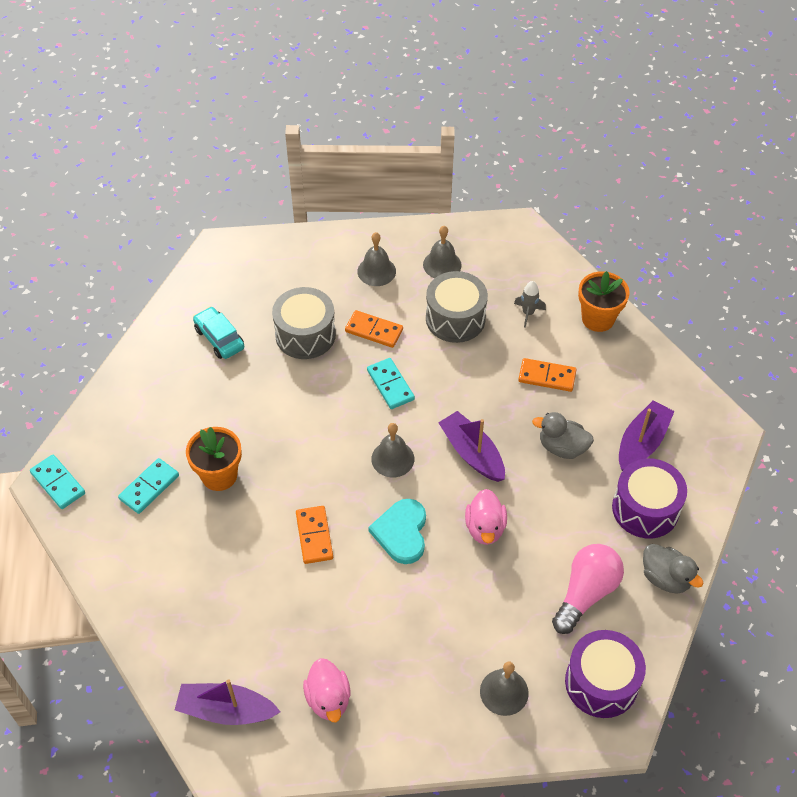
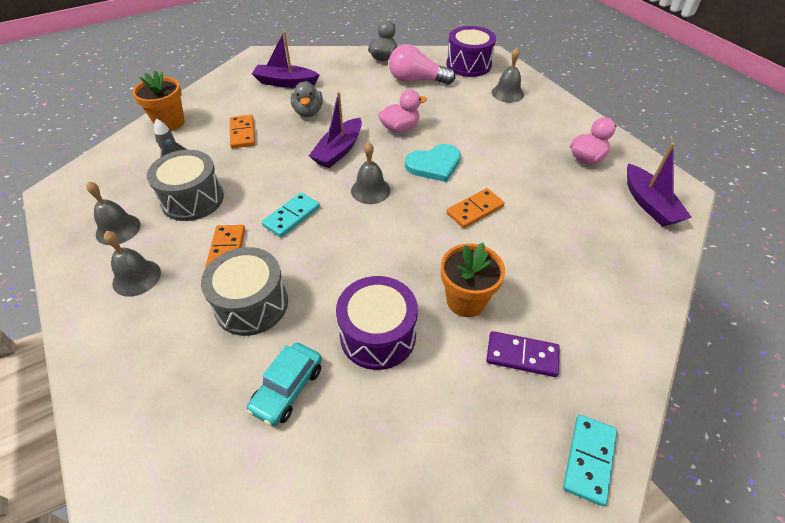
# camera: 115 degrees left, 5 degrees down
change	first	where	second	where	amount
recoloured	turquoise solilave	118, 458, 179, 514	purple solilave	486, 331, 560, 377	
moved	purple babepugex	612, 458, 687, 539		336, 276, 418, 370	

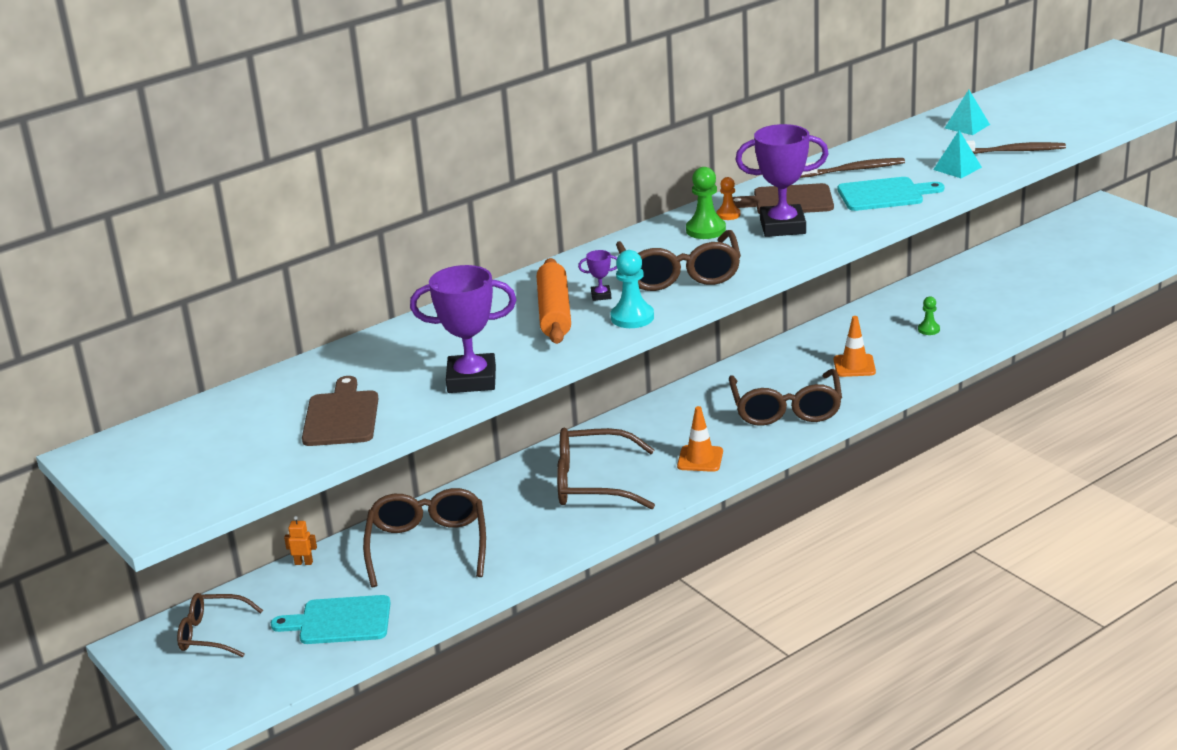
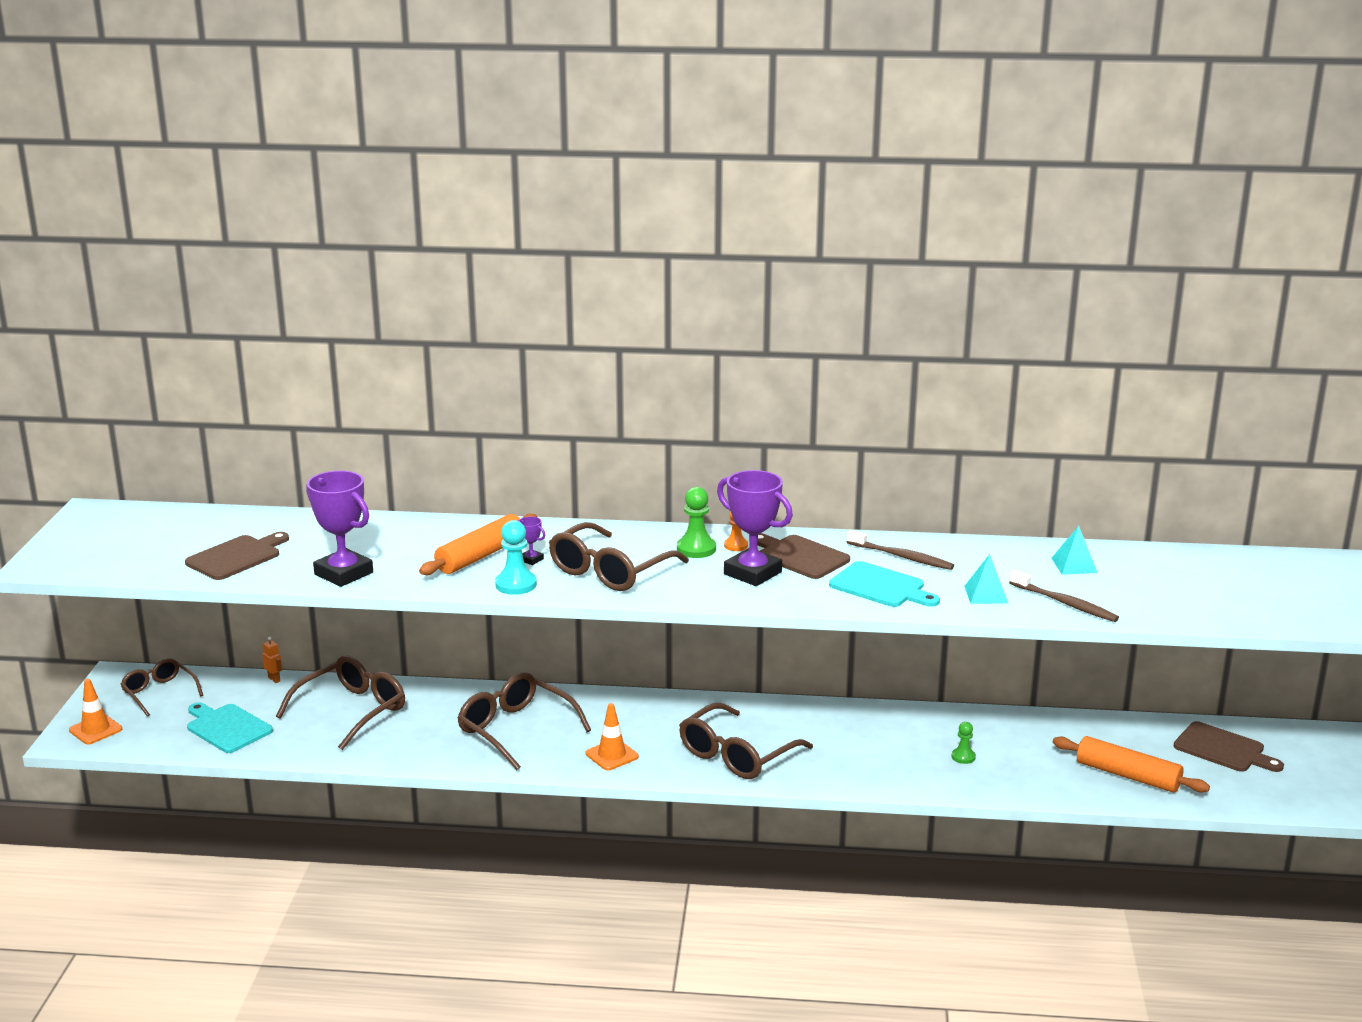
# camera: 40 degrees right, 5 degrees down
change	first	where	second	where	amount
moved	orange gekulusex	834, 316, 876, 377		69, 679, 122, 744	
added			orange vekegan	1053, 736, 1210, 793	
added			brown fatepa	1174, 721, 1284, 772	

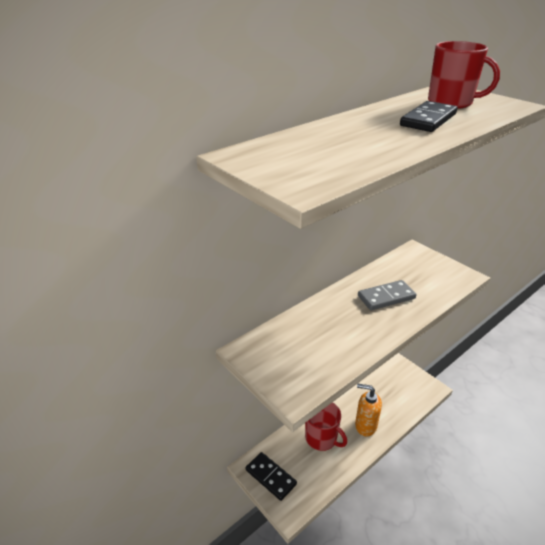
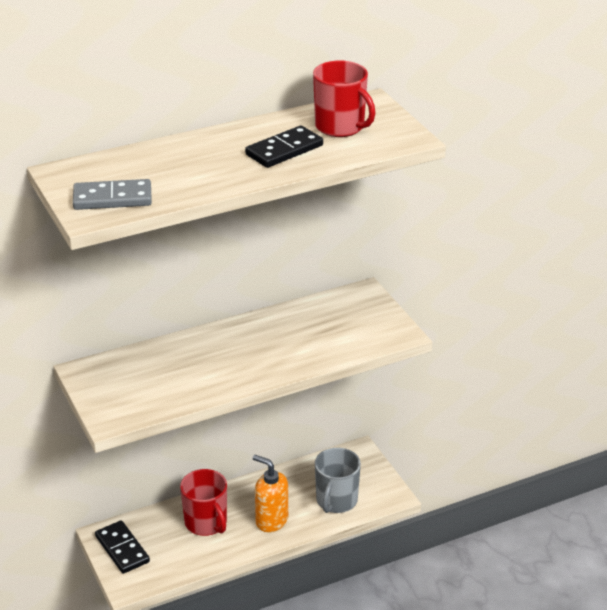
# camera: 15 degrees right, 0 degrees up
change	first	where	second	where	amount
moved	grey solilave	358, 280, 416, 310		73, 179, 152, 210	
added			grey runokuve	315, 448, 361, 513	

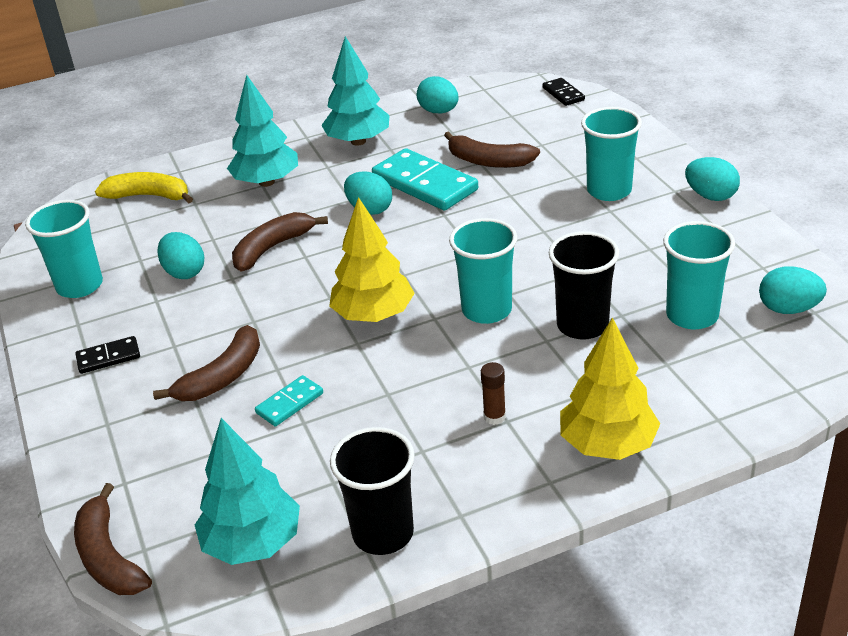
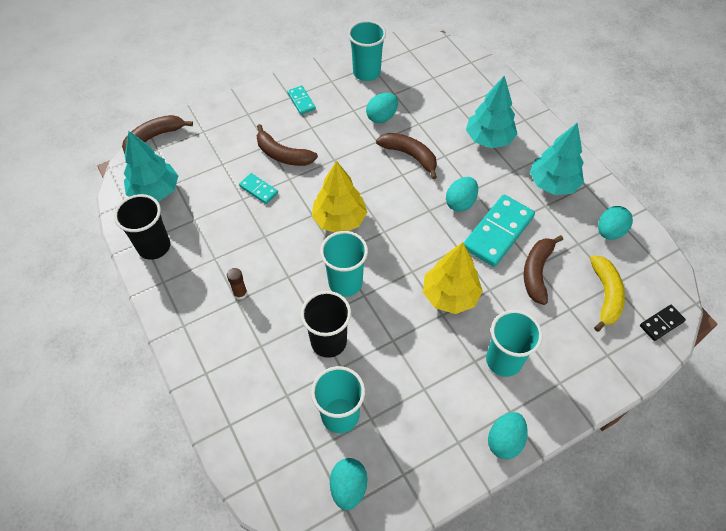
# camera: 80 degrees right, 20 degrees up
change	first	where	second	where	amount
recoloured	black solilave	75, 336, 140, 374	turquoise solilave	287, 86, 316, 115	
moved	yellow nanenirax	95, 172, 193, 203		590, 255, 625, 332	
moved	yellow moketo	560, 317, 660, 460		423, 242, 483, 314	

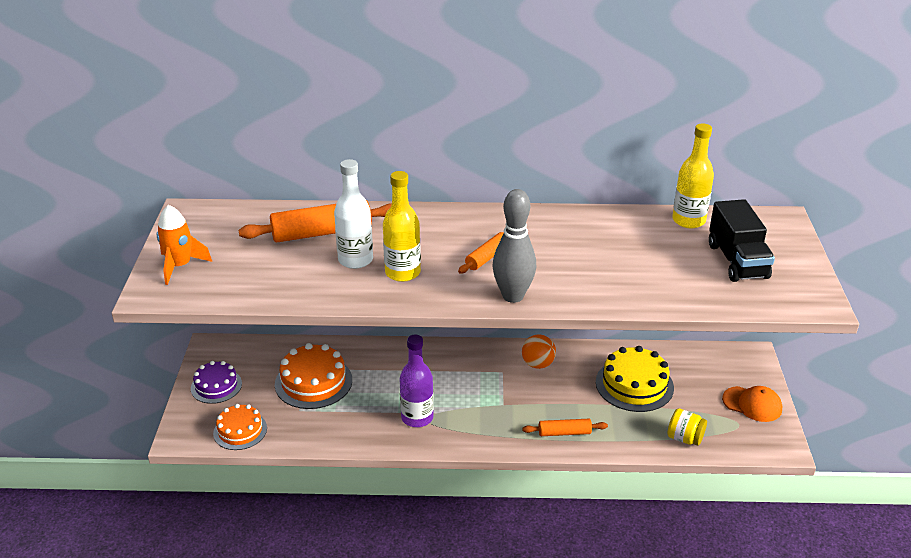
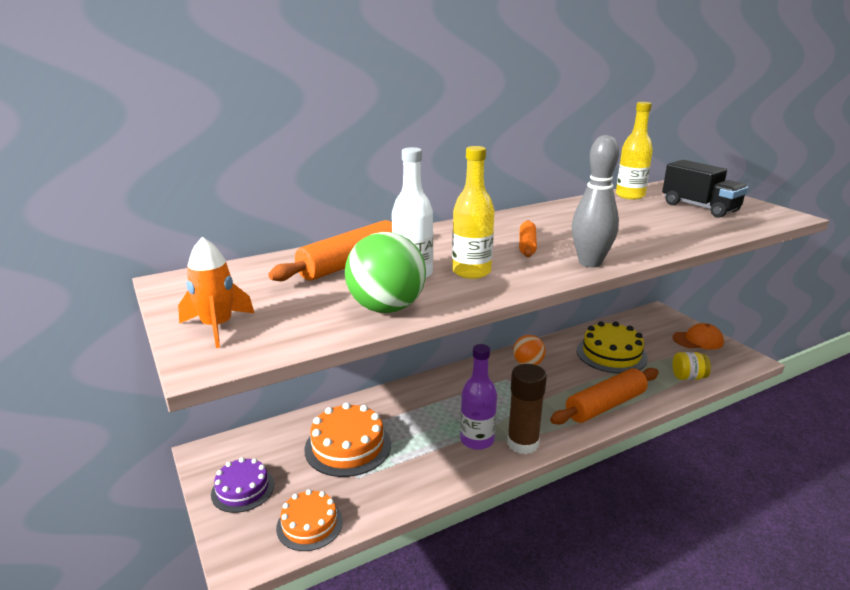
# camera: 30 degrees left, 10 degrees down
change	first	where	second	where	amount
resized	orange vekegan	522, 419, 608, 436		550, 368, 659, 425	x1.84
added			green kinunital	345, 232, 426, 313	
added			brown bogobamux	507, 364, 547, 454	

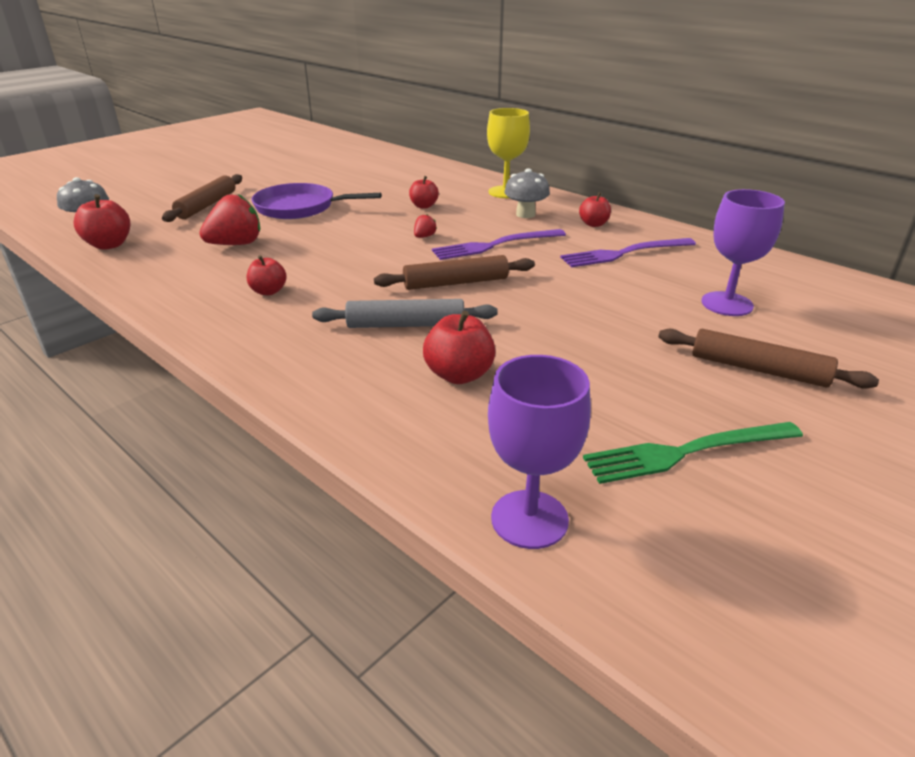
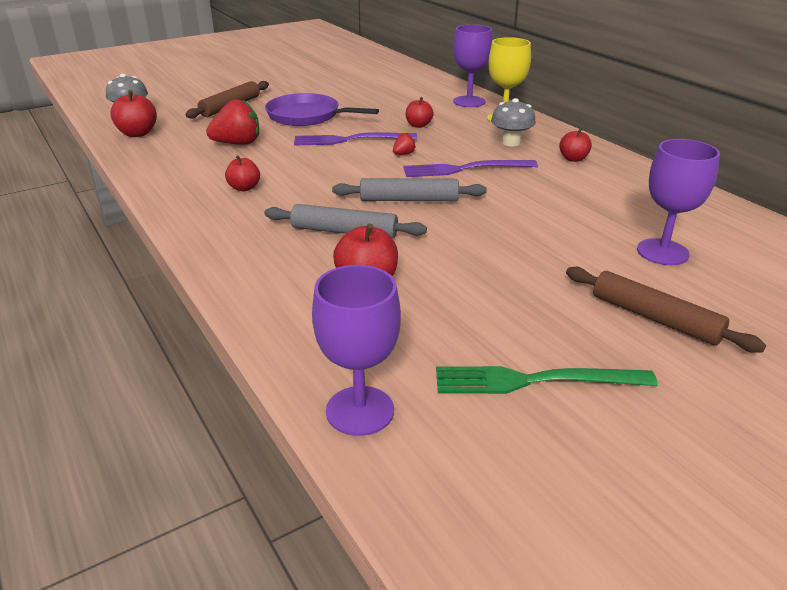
# camera: 15 degrees right, 0 degrees up
change	first	where	second	where	amount
recoloured	brown vekegan	374, 255, 535, 290	grey vekegan	332, 178, 487, 201	
moved	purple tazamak	560, 238, 696, 267		294, 132, 417, 146	
added			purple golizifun	453, 24, 493, 107	

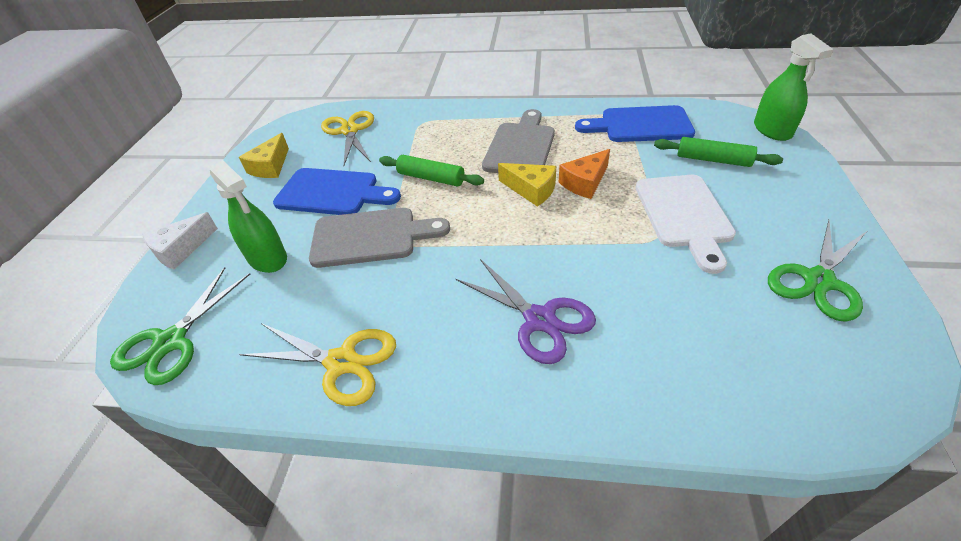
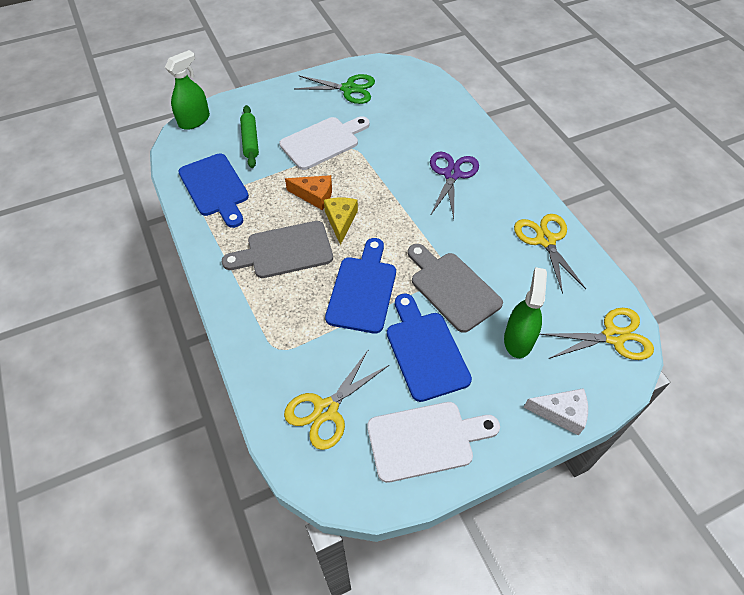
# camera: 125 degrees left, 10 degrees up
change	first	where	second	where	amount
recoloured	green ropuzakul	110, 267, 250, 385	yellow ropuzakul	540, 308, 654, 360	
replaced	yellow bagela	239, 133, 289, 178	white fatepa	367, 402, 500, 483	
replaced	green vekegan	379, 155, 484, 186	blue fatepa	325, 238, 396, 334	

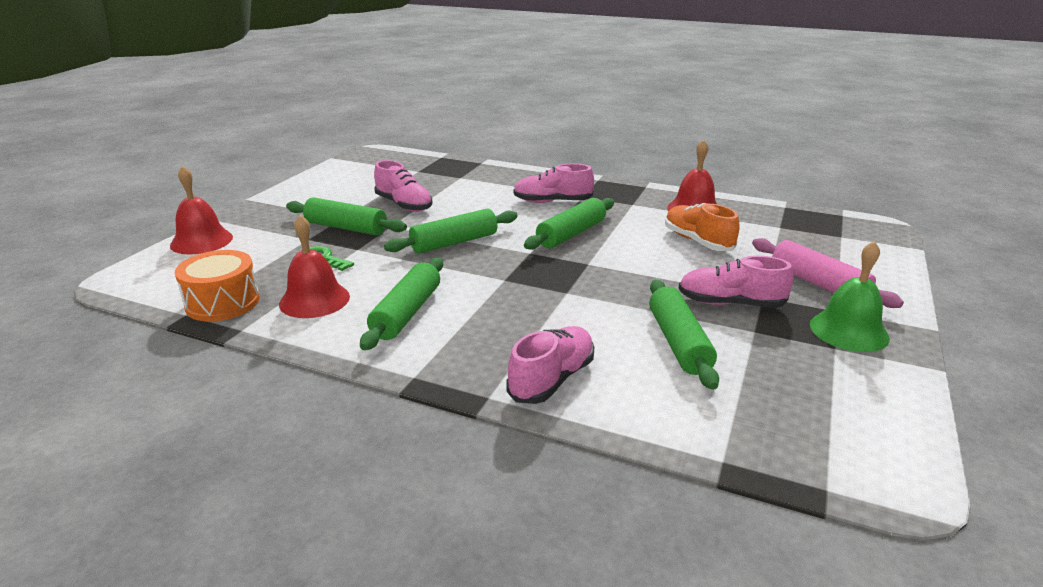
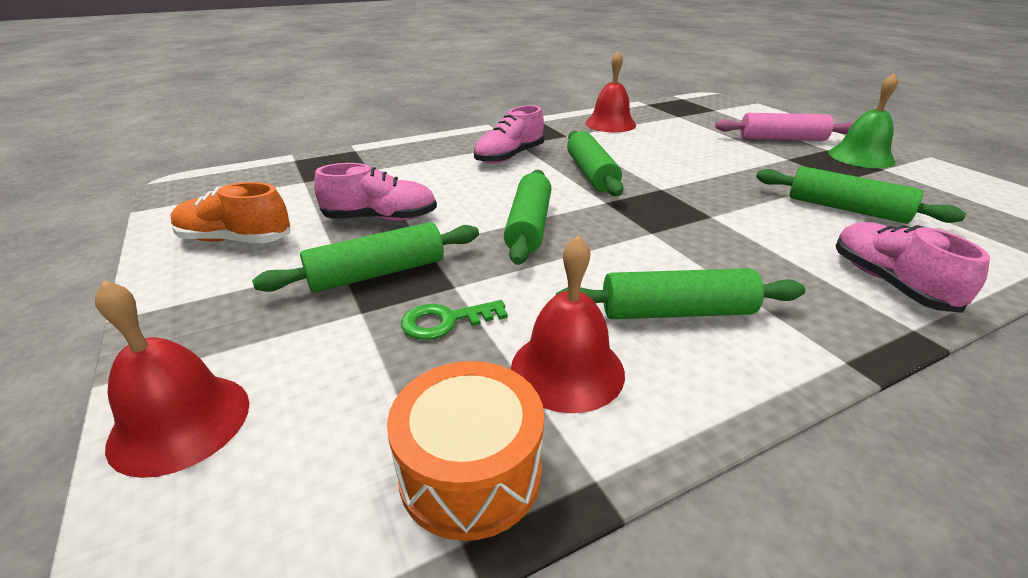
# camera: 50 degrees left, 5 degrees up
change	first	where	second	where	amount
turned	green vekegan	360, 258, 443, 350		556, 268, 805, 319	60 degrees counterclockwise
moved	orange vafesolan	665, 203, 740, 251		170, 182, 290, 243	
removed	pink vafesolan	679, 256, 793, 308			

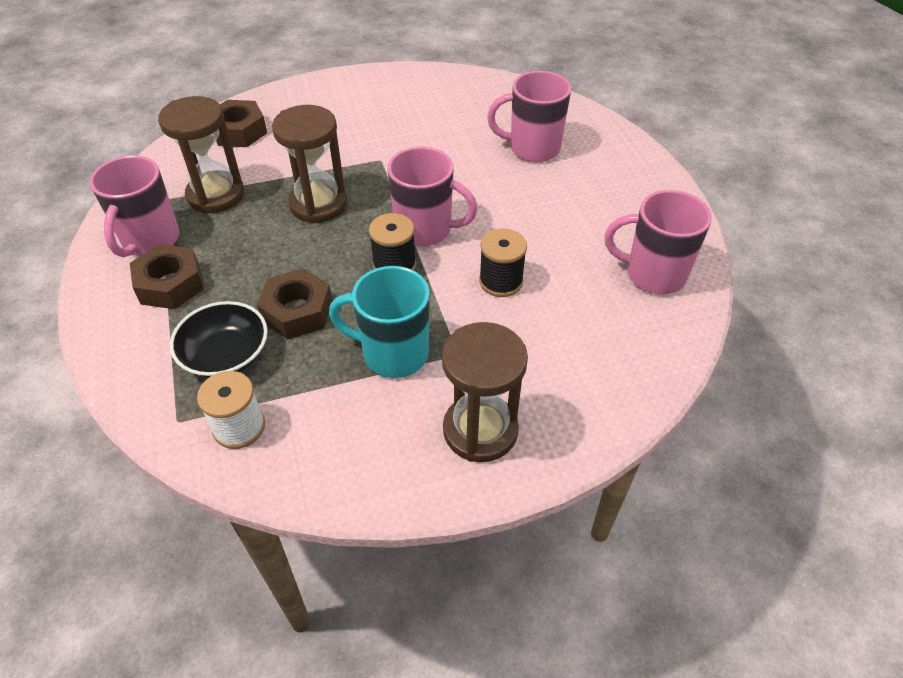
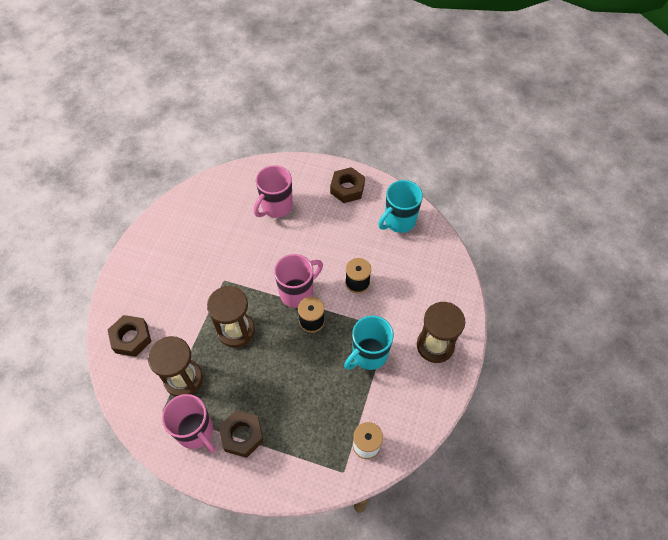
# camera: 55 degrees left, 10 degrees up
change	first	where	second	where	amount
removed	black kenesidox	170, 301, 268, 378			
moved	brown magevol	257, 269, 333, 339		330, 167, 365, 203	
recoloured	pink runokuve	605, 190, 712, 295	turquoise runokuve	378, 180, 423, 233	

